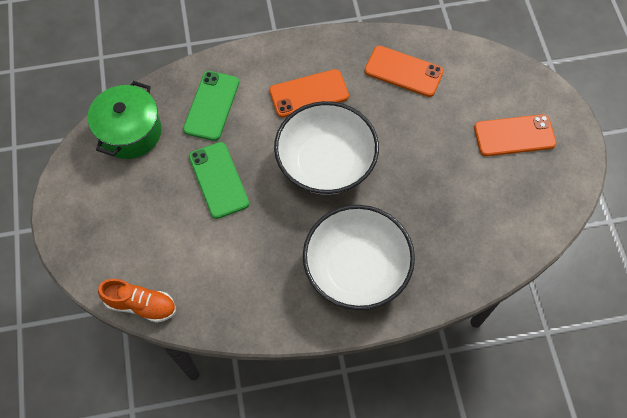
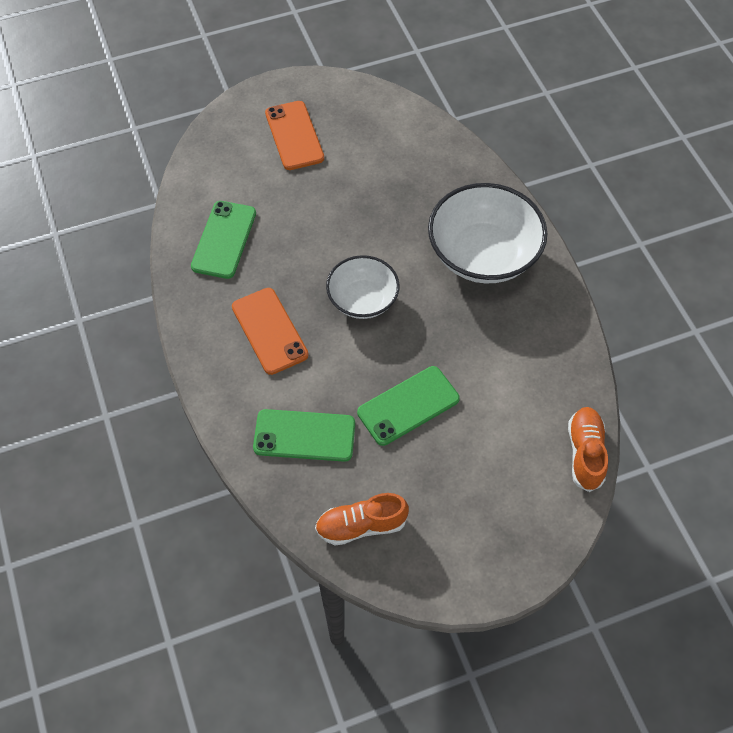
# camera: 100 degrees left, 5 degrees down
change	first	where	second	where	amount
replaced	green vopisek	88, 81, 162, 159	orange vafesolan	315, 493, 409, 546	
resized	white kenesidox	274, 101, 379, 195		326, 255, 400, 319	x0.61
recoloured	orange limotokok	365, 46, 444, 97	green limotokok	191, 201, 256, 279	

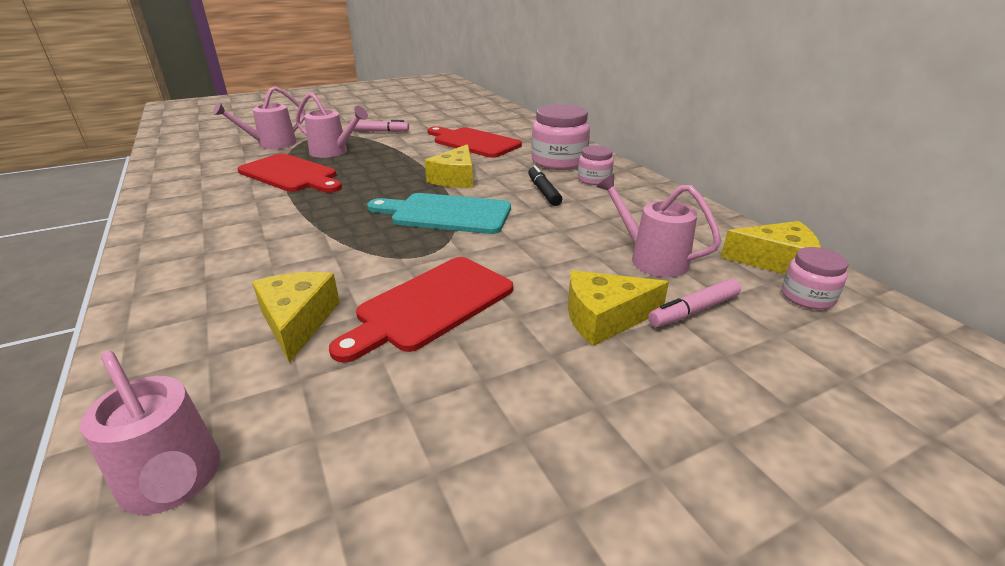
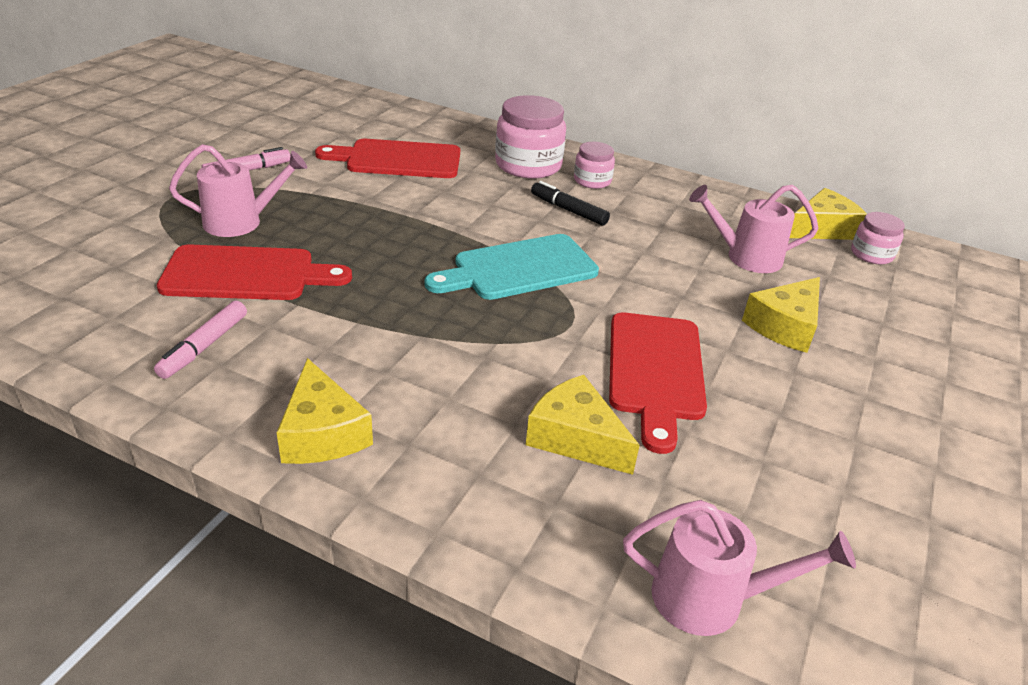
# camera: 40 degrees left, 5 degrees up
change	first	where	second	where	amount
removed	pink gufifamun	213, 86, 305, 149			
moved	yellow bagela	425, 144, 473, 188		276, 358, 373, 464	
moved	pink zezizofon	648, 279, 741, 327		154, 300, 247, 379	

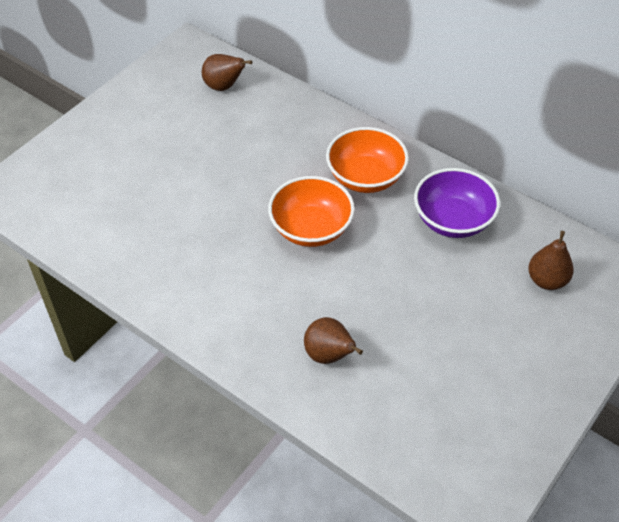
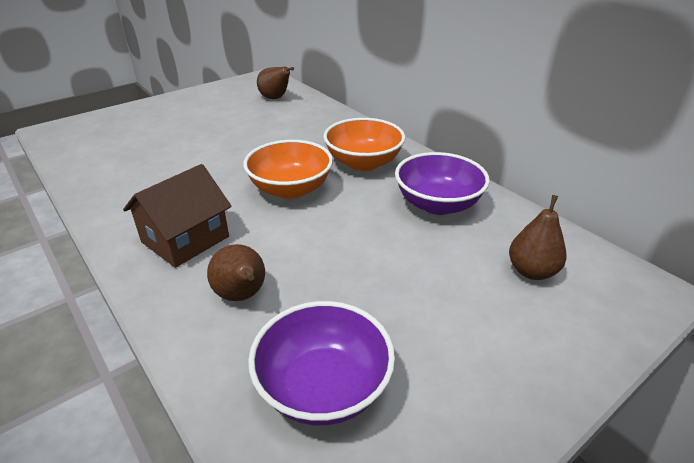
# camera: 15 degrees right, 15 degrees down
change	first	where	second	where	amount
added			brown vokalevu	123, 164, 232, 268	
added			purple kenesidox	248, 301, 395, 425	

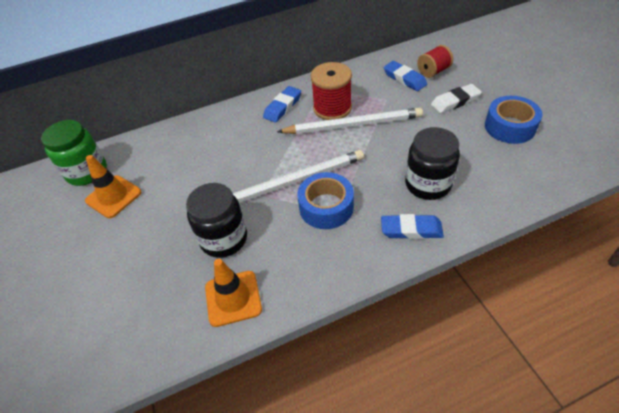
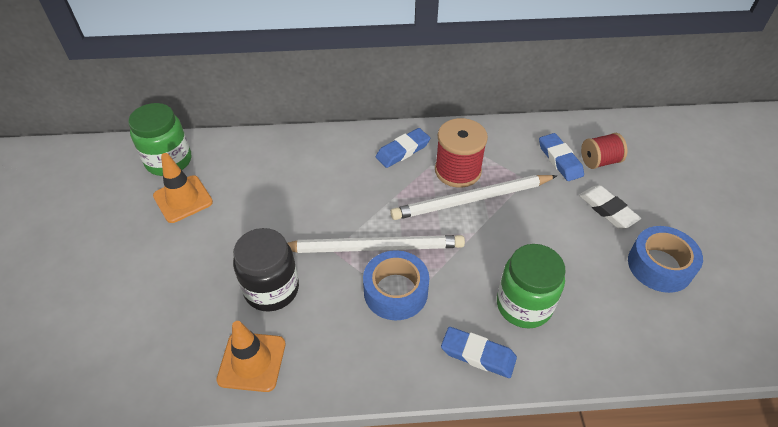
# camera: 15 degrees right, 0 degrees up
change	first	where	second	where	amount
turned	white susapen	277, 108, 423, 134		390, 175, 557, 220	150 degrees clockwise
recoloured	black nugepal	405, 127, 460, 200	green nugepal	497, 244, 565, 328	
turned	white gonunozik	431, 84, 482, 113		579, 185, 641, 229	60 degrees clockwise

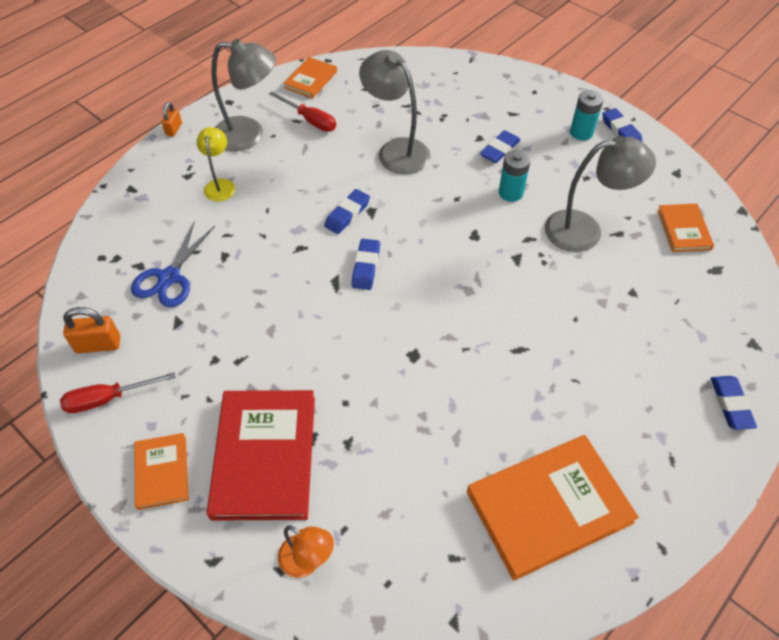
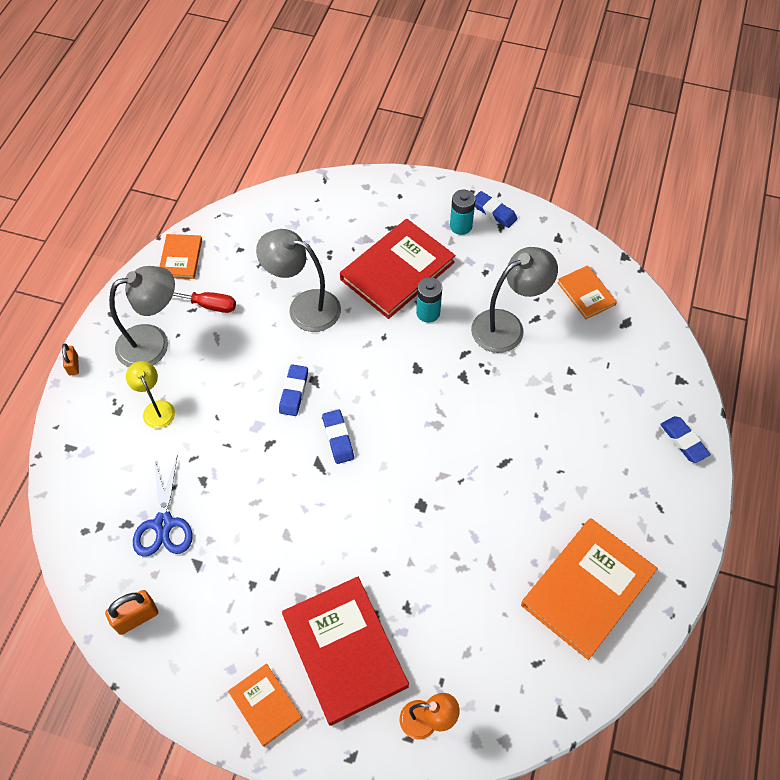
# camera: 25 degrees left, 5 degrees up
change	first	where	second	where	amount
removed	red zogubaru	60, 372, 176, 413			
replaced	blue gonunozik	480, 130, 520, 163	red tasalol	340, 219, 456, 319	

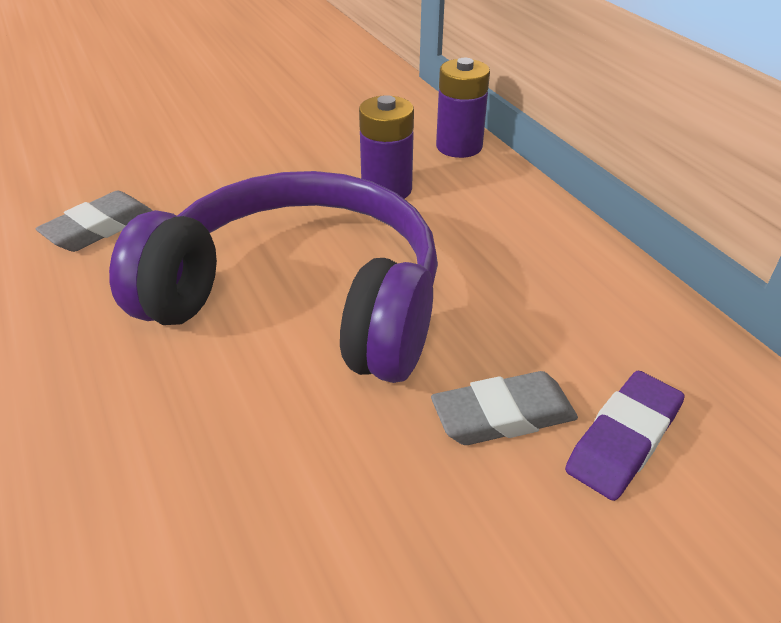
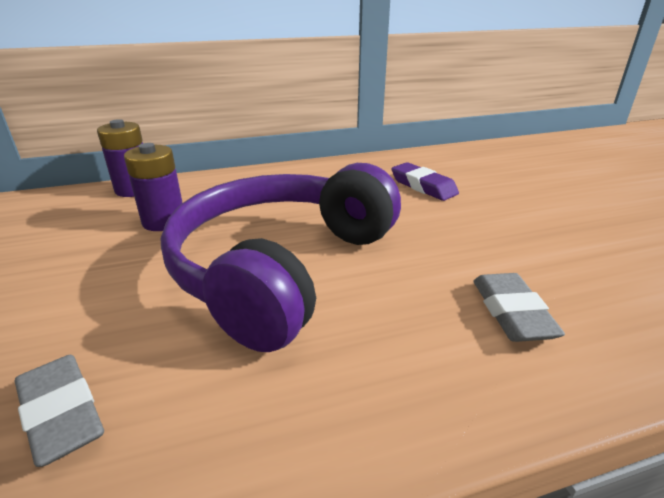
# camera: 80 degrees left, 10 degrees down
change	first	where	second	where	amount
moved	grey gonunozik	431, 371, 578, 445		473, 273, 565, 342	

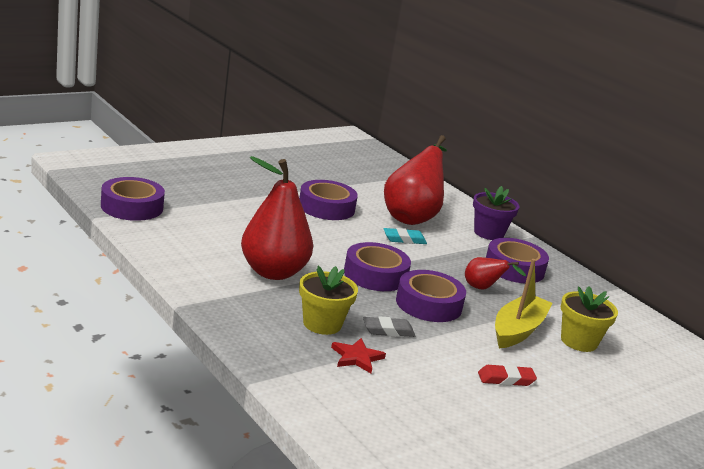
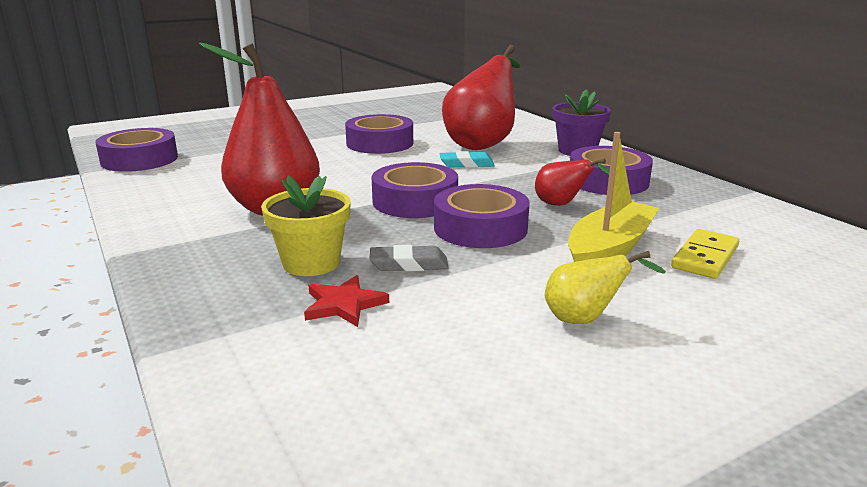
# camera: 10 degrees right, 0 degrees up
change	first	where	second	where	amount
replaced	red gonunozik	478, 365, 537, 386	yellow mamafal	544, 251, 666, 324	
replaced	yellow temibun	561, 286, 618, 352	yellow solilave	671, 229, 739, 279	

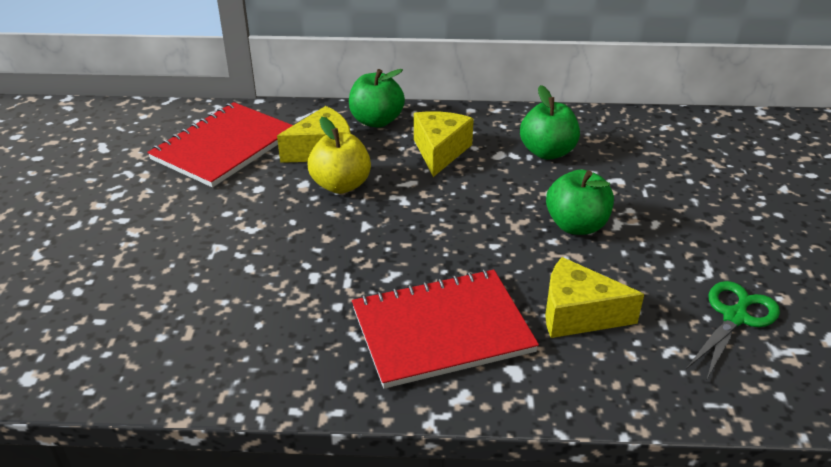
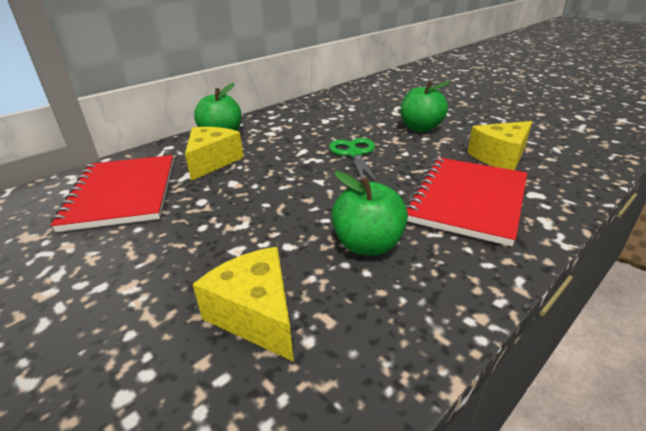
# camera: 45 degrees left, 5 degrees down
change	first	where	second	where	amount
removed	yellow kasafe	308, 117, 371, 194			
moved	yellow bagela	414, 111, 474, 177		193, 247, 294, 362	
moved	green kasafe	520, 85, 580, 160		332, 171, 408, 256	
moved	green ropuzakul	686, 281, 780, 379		329, 138, 378, 183	

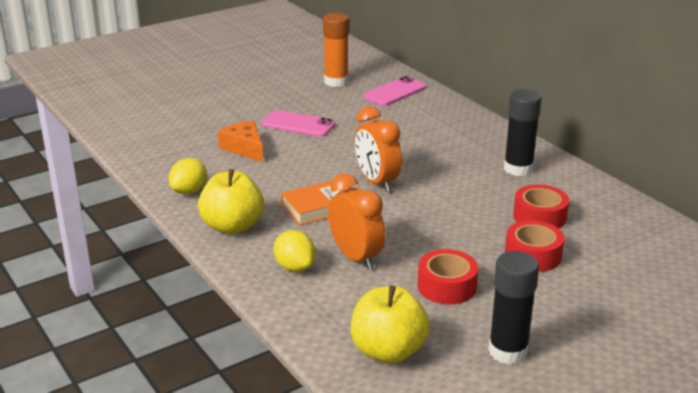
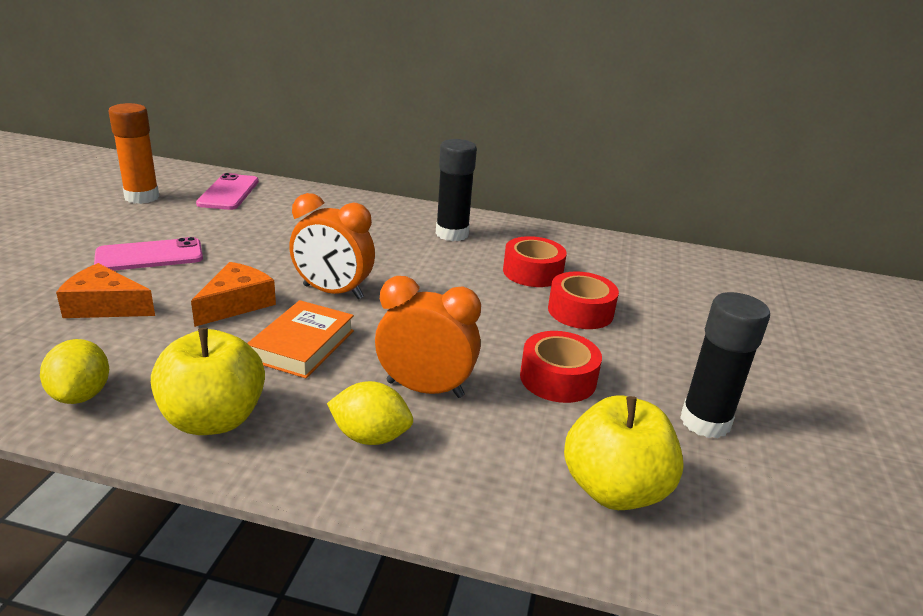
# camera: 45 degrees left, 0 degrees up
change	first	where	second	where	amount
added			orange bagela	191, 262, 276, 327	

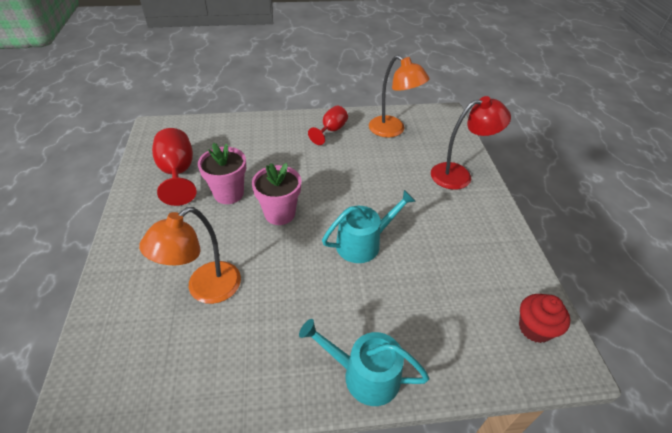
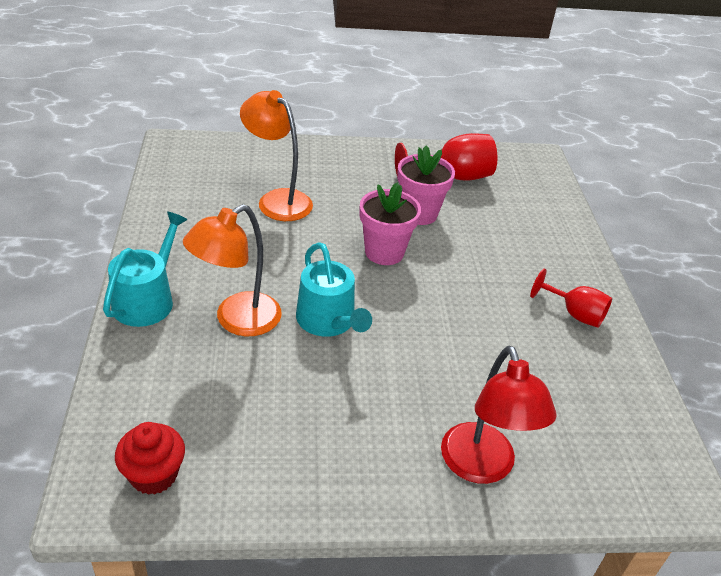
# camera: 90 degrees right, 5 degrees down
change	first	where	second	where	amount
moved	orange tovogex	369, 55, 430, 138		183, 204, 282, 336	

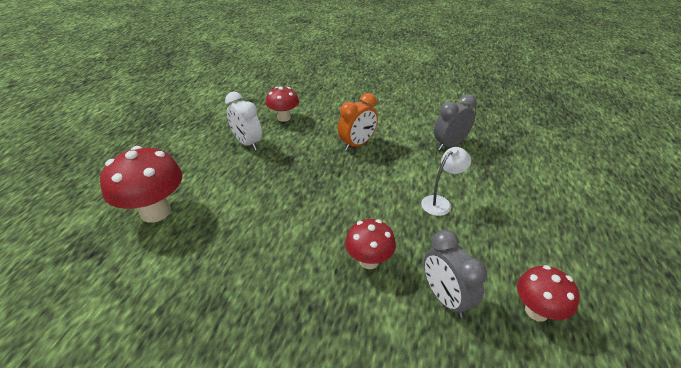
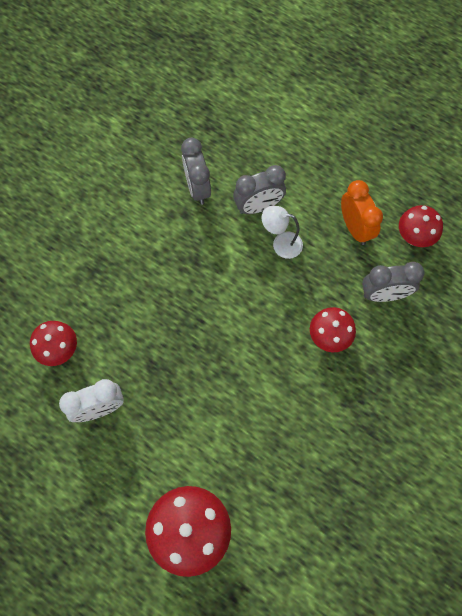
# camera: 70 degrees left, 30 degrees up
change	first	where	second	where	amount
moved	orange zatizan	338, 93, 378, 151		341, 180, 383, 245	
turned	white tovogex	421, 147, 471, 216		262, 206, 303, 259	60 degrees counterclockwise
added			grey zatizan	233, 165, 286, 214	

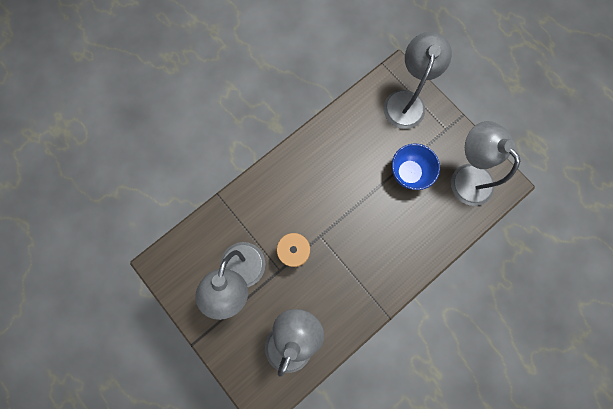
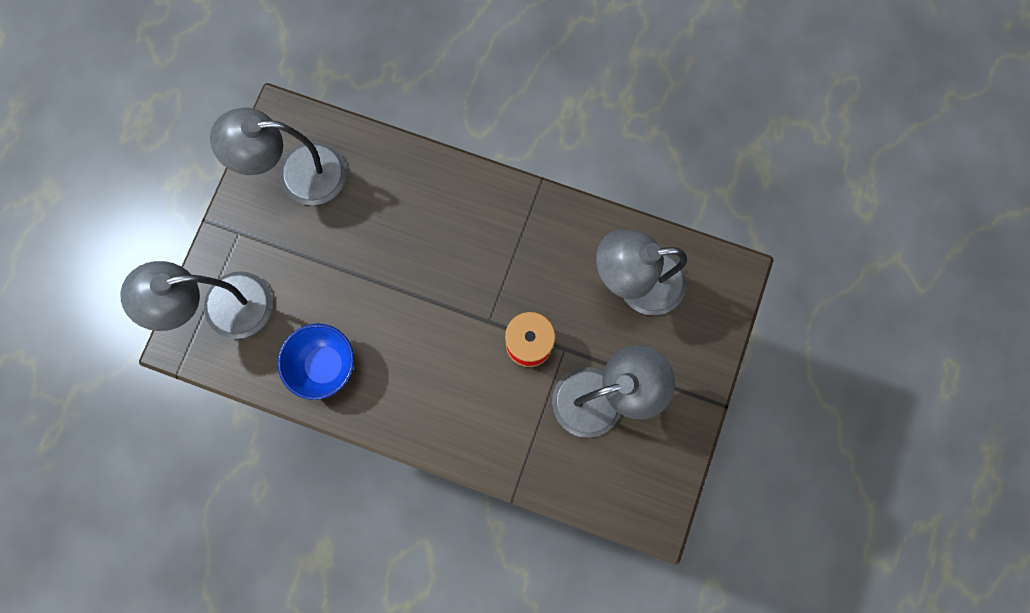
# camera: 120 degrees left, 0 degrees up
change	first	where	second	where	amount
moved	blue kenesidox	392, 144, 440, 190		278, 323, 354, 400	
turned	grey tovogex	451, 121, 520, 206		210, 108, 347, 205	60 degrees clockwise

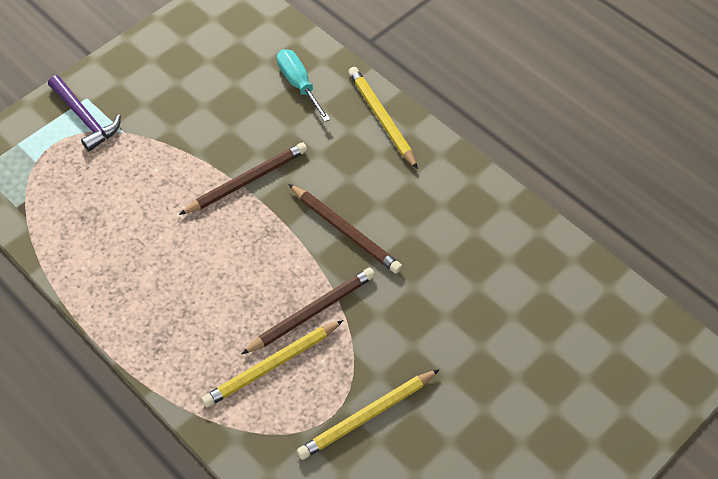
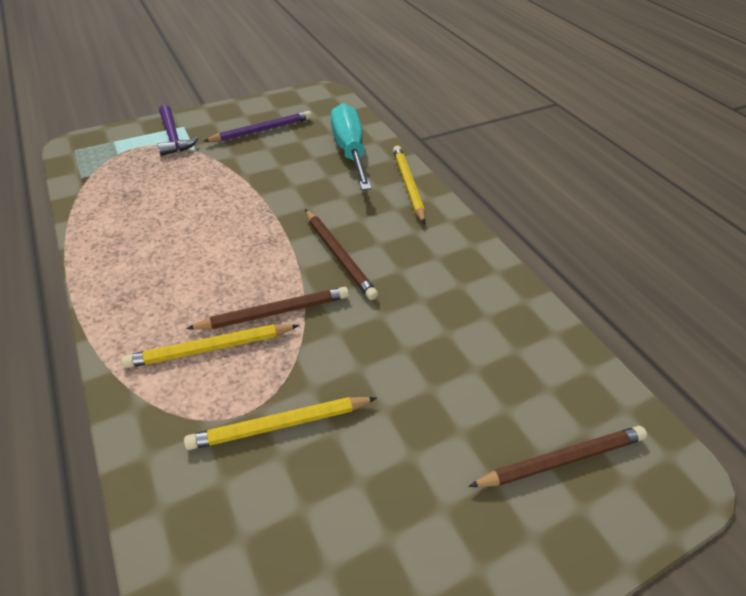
# camera: 15 degrees right, 10 degrees down
change	first	where	second	where	amount
moved	brown susapen	179, 143, 307, 215		468, 426, 647, 487	
resized	turquoise zogubaru	277, 49, 331, 122		331, 103, 372, 190	x1.63
added			purple susapen	204, 111, 312, 142	

